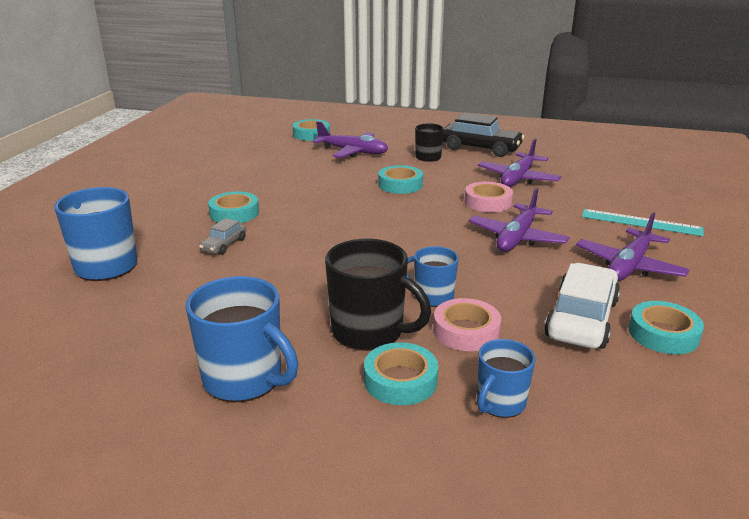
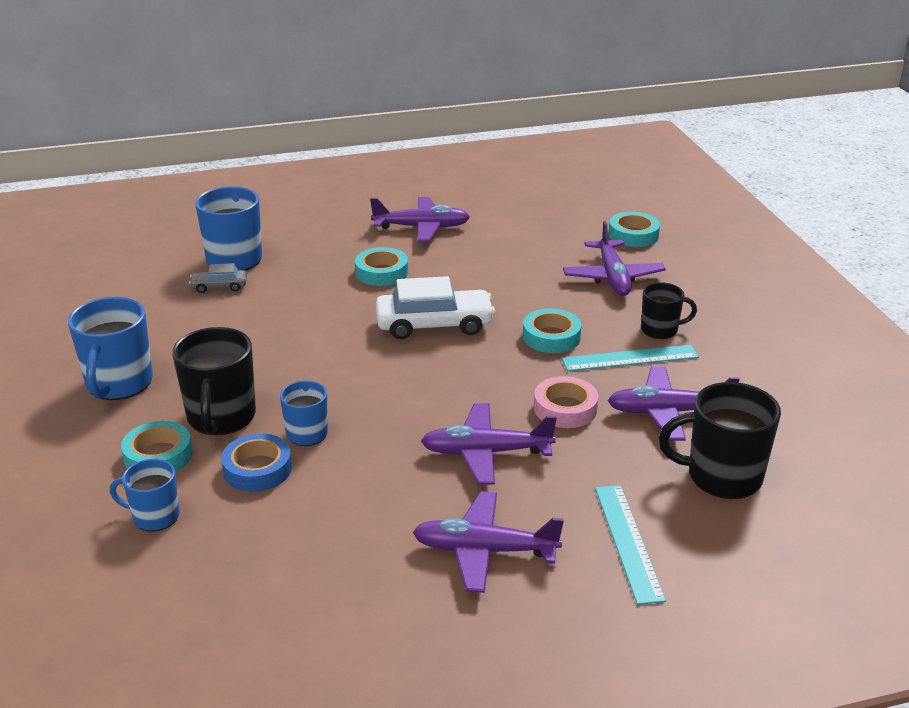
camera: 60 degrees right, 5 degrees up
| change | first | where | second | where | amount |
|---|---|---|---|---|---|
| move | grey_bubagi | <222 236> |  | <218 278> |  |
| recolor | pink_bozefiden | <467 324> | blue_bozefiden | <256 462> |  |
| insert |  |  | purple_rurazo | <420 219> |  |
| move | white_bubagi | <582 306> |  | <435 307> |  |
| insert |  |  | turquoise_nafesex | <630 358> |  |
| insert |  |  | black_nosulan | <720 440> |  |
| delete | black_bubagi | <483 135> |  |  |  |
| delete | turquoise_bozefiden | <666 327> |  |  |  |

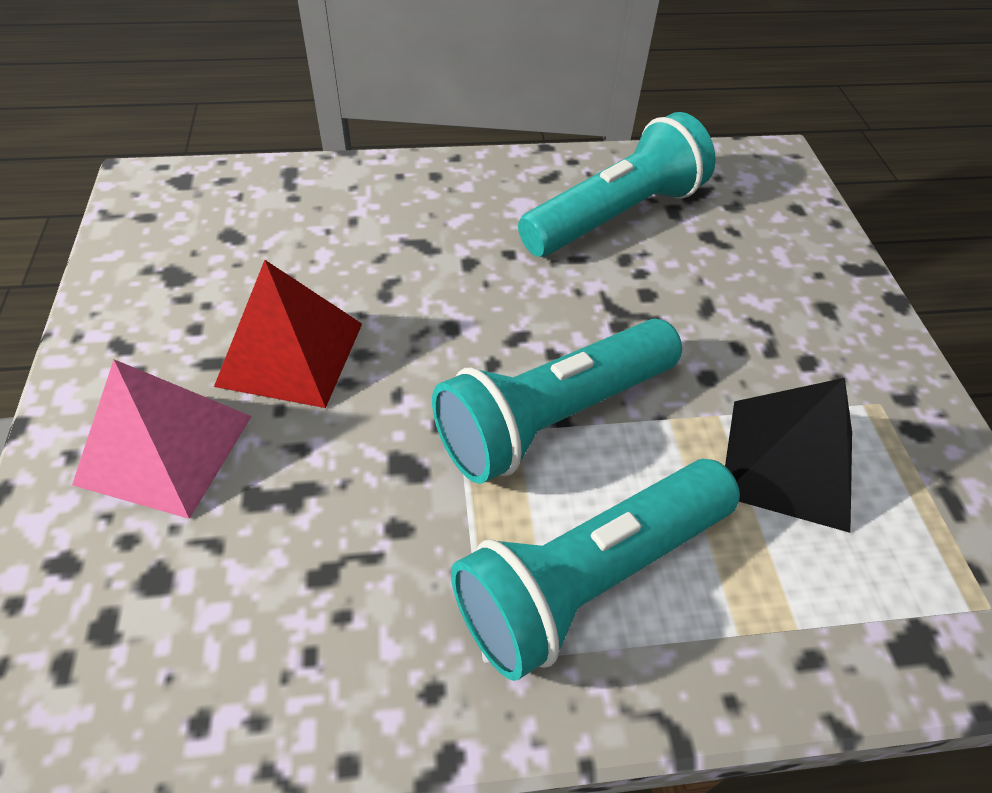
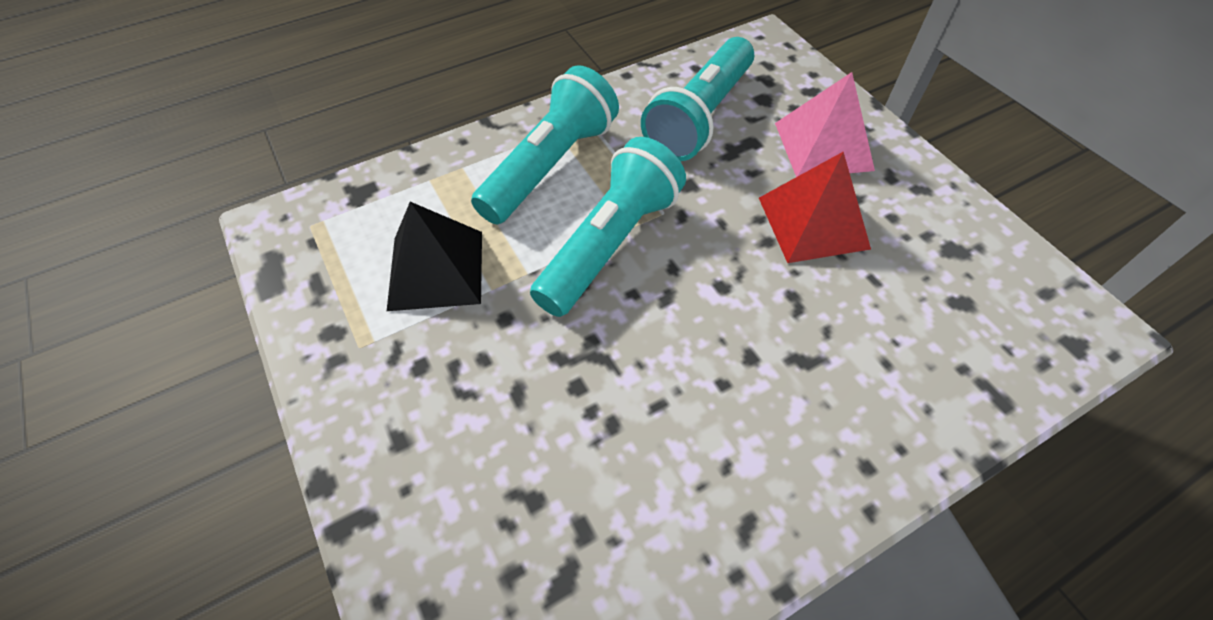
camera: 160 degrees right, 5 degrees up
| change | first | where | second | where | amount |
|---|---|---|---|---|---|
| move | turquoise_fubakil | <617 184> |  | <697 99> |  |

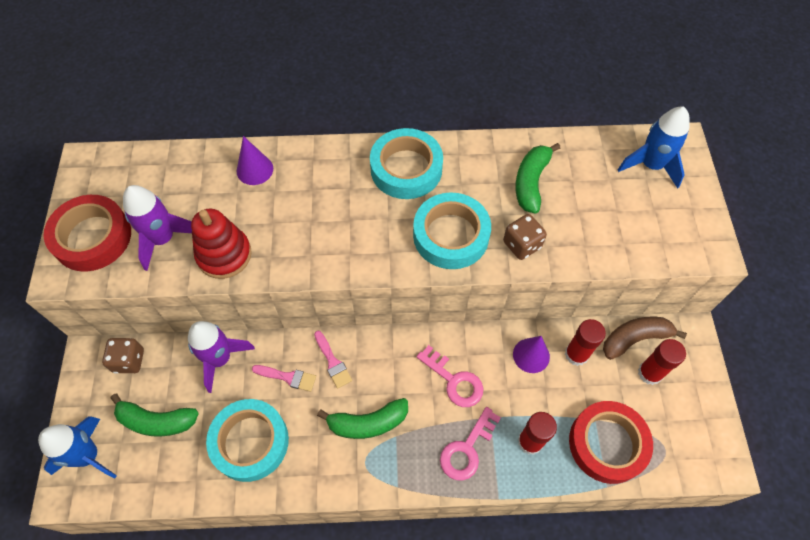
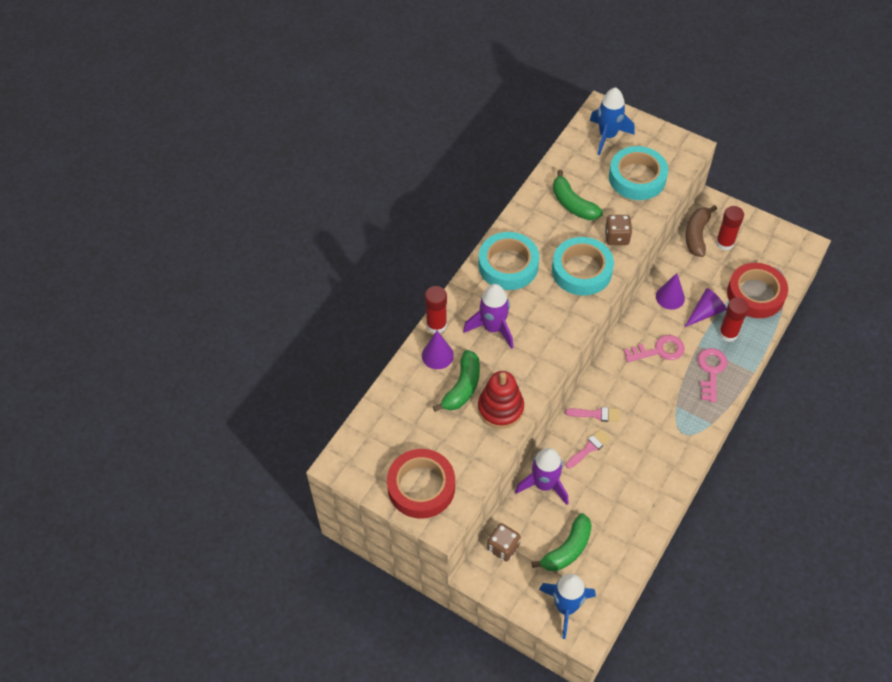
camera: 55 degrees left, 5 degrees down
| change | first | where | second | where | amount |
|---|---|---|---|---|---|
| move | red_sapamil | <585 342> |  | <436 310> |  |
| move | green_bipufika | <362 418> |  | <456 381> |  |
| move | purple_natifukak | <157 228> |  | <488 316> |  |
| move | turquoise_bozefiden | <247 440> |  | <638 173> |  |
| insert |  |  | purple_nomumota | <706 307> |  |
| rotate | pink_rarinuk | <470 444> |  | <712 375> | 150 degrees counterclockwise |

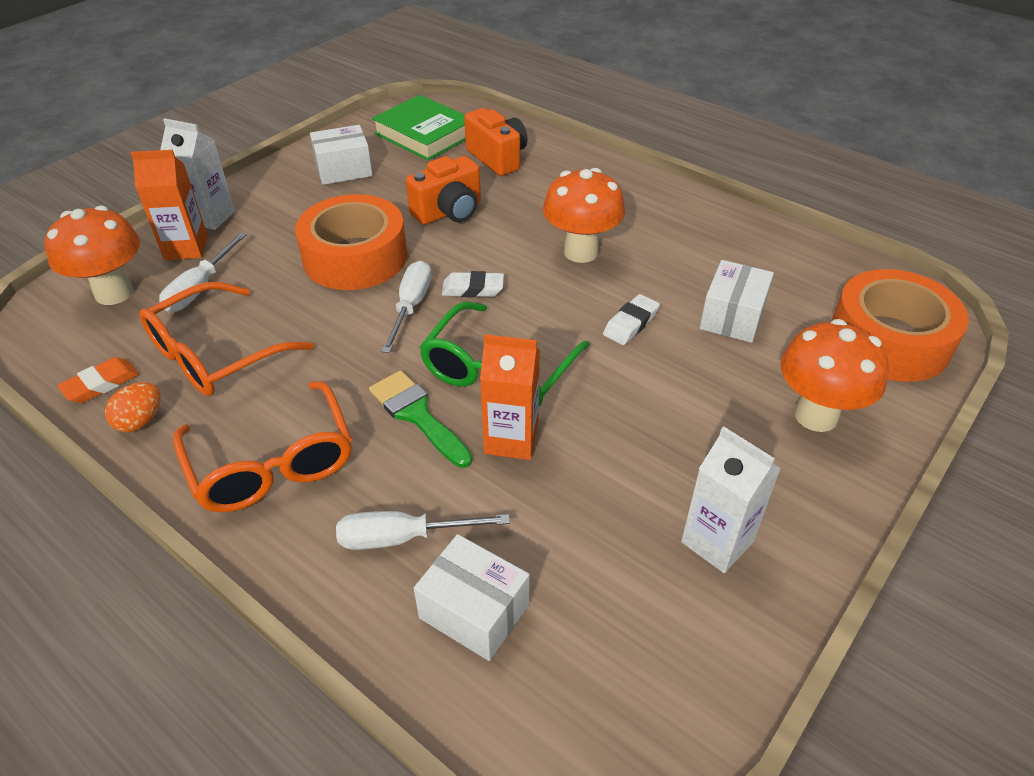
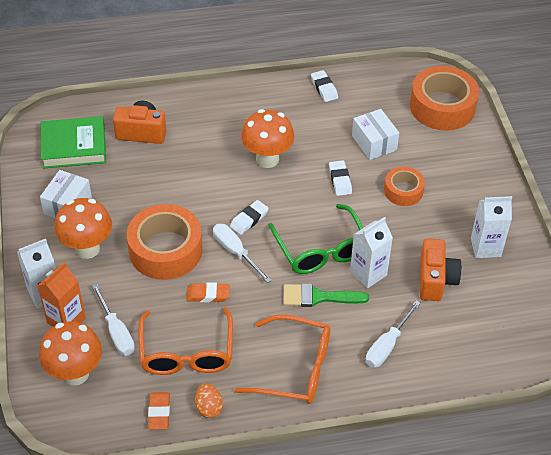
camera: 50 degrees left, 5 degrees up
| change | first | where | second | where | amount |
|---|---|---|---|---|---|
| move | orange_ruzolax | <835 375> |  | <83 228> |  |
| insert |  |  | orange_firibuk | <208 292> |  |
| insert |  |  | white_firibuk | <324 86> |  |
| recolor | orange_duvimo | <510 397> | white_duvimo | <371 252> |  |
| insert |  |  | orange_bozefiden | <404 186> |  |
| move | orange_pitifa | <443 190> |  | <441 269> |  |
| delete | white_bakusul | <472 597> |  |  |  |

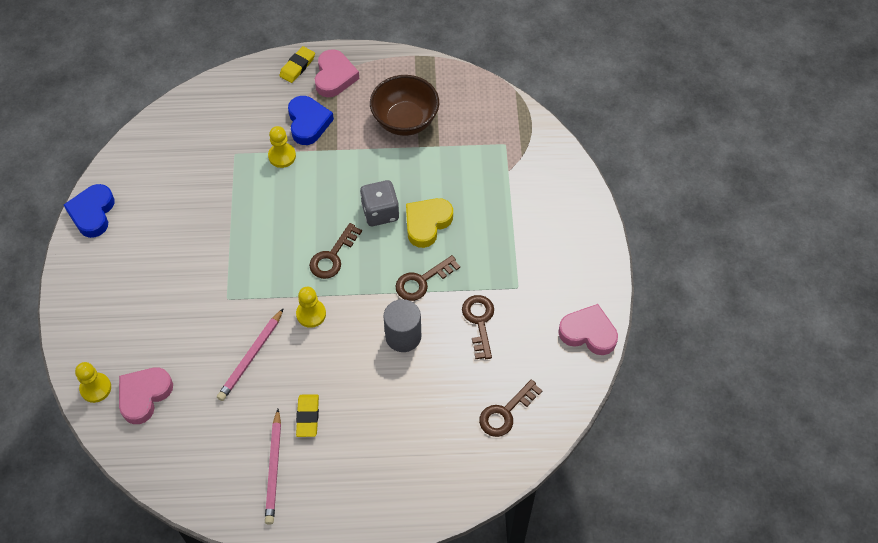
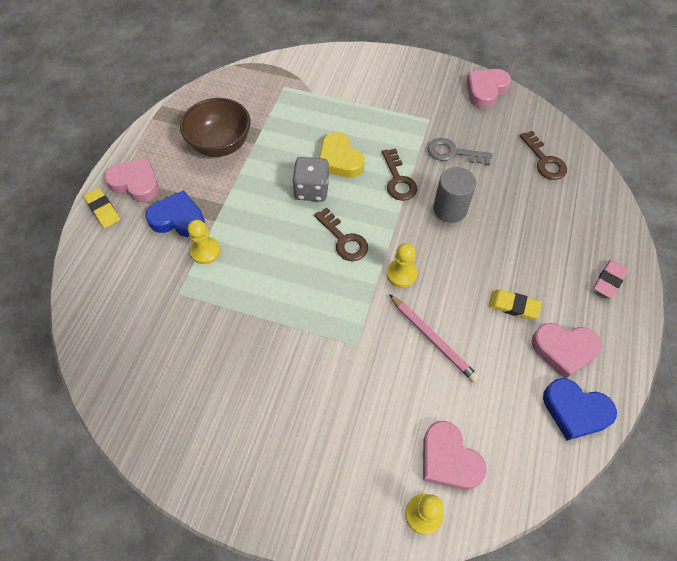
camera: 70 degrees left, 0 degrees up
| change | first | where | second | where | amount |
|---|---|---|---|---|---|
| recolor | brown_rarinuk | <478 327> | grey_rarinuk | <460 151> |  |
| replace | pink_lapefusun | <273 467> | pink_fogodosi | <566 351> |  |
| move | blue_fogodosi | <89 211> |  | <580 409> |  |
| insert |  |  | pink_firibuk | <610 279> |  |

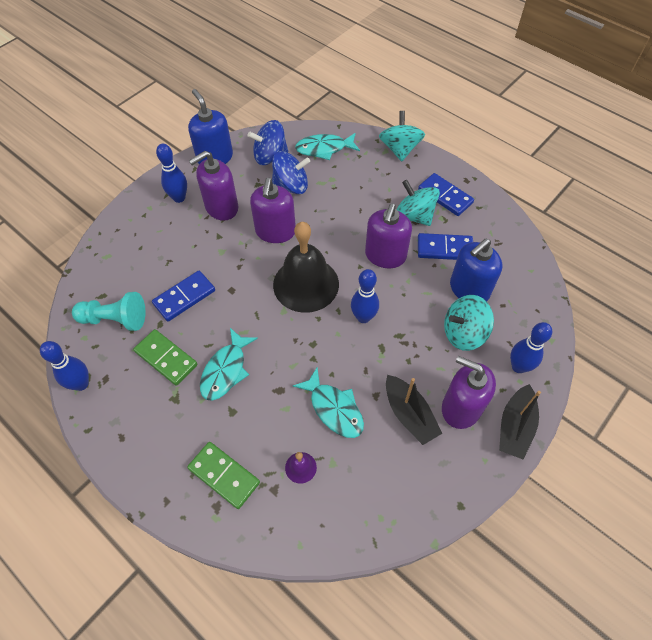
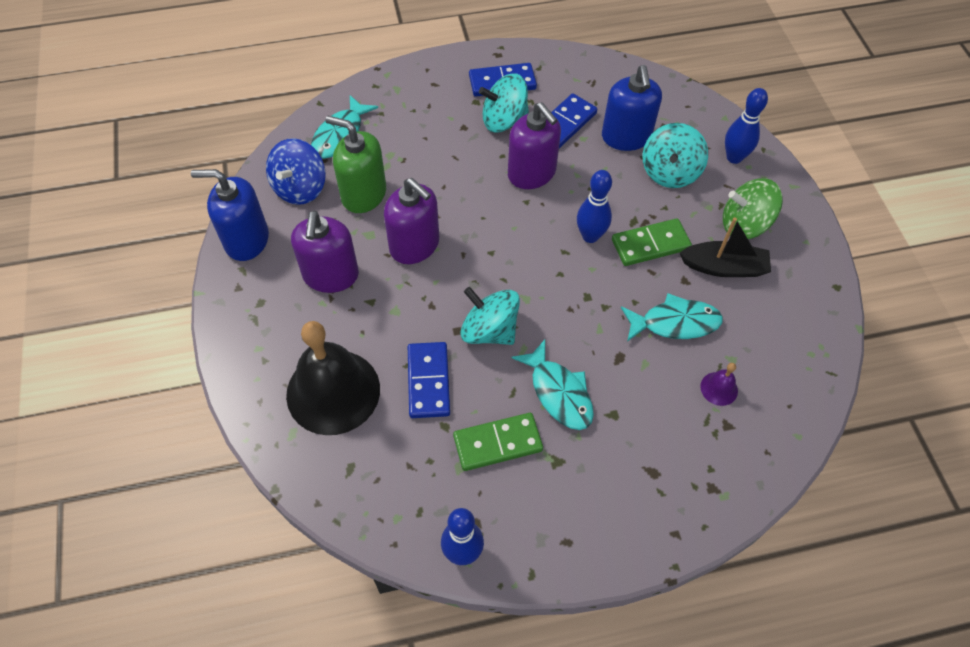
camera: 55 degrees left, 0 degrees up
| change | first | where | second | where | amount |
|---|---|---|---|---|---|
| move | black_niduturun | <306 267> |  | <333 378> |  |
| replace | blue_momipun | <291 172> | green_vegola | <356 164> |  |
| move | turquoise_momipun | <402 136> |  | <490 316> |  |
| move | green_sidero | <223 475> |  | <652 242> |  |
| replace | purple_vegola | <469 392> | green_momipun | <753 208> |  |
| delete | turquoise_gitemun | <109 311> |  |  |  |
| delete | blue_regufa | <171 173> |  |  |  |
| delete | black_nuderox | <520 422> |  |  |  |

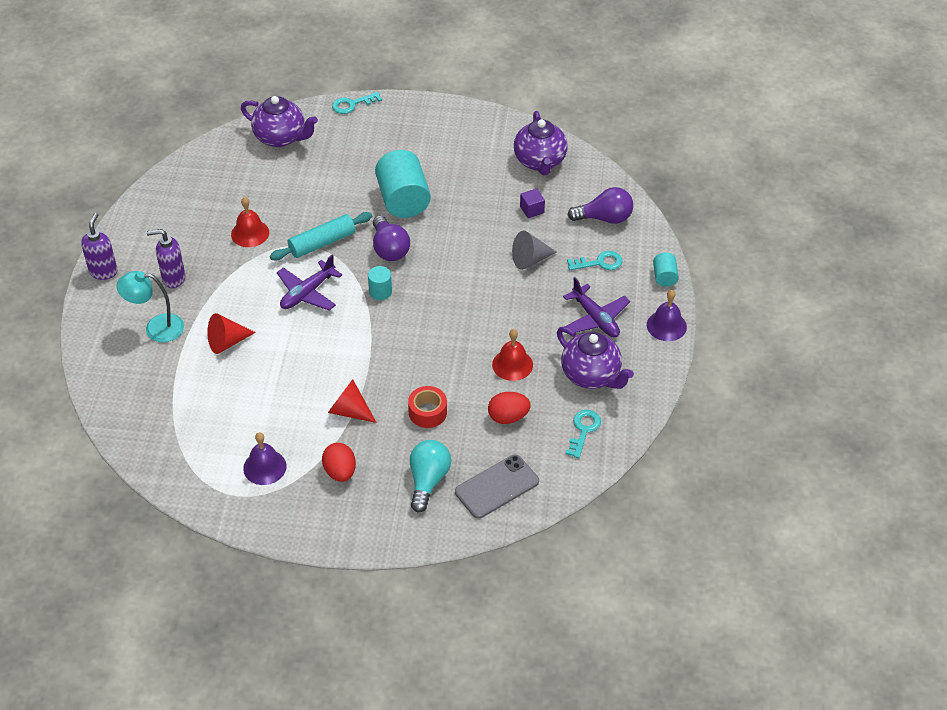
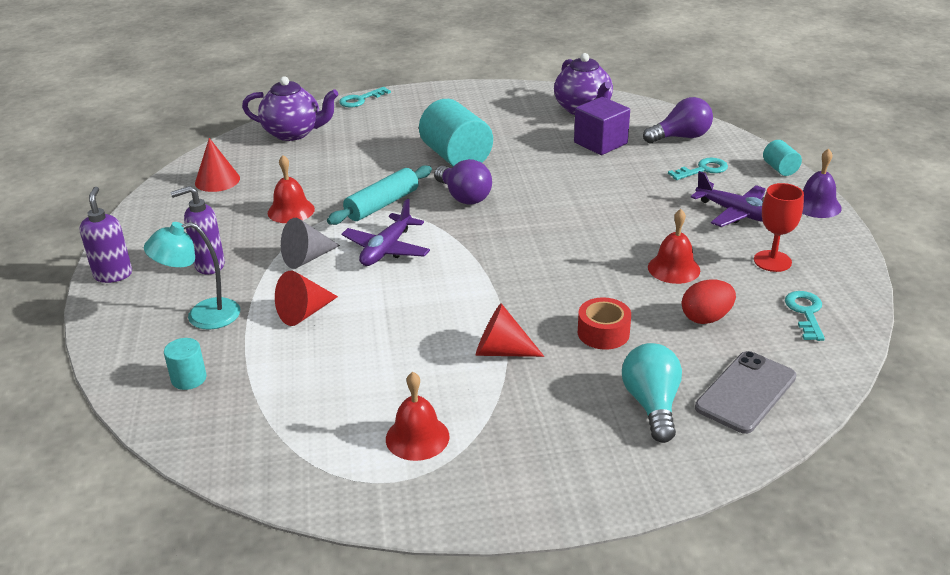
camera: 15 degrees left, 15 degrees down
| change | first | where | second | where | amount |
|---|---|---|---|---|---|
| move | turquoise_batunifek | <380 283> |  | <185 364> |  |
| insert |  |  | red_nomumota | <217 165> |  |
| move | grey_nomumota | <534 250> |  | <310 243> |  |
| recolor | purple_niduturun | <265 458> | red_niduturun | <417 416> |  |
| resize | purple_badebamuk | <532 203> |  | <602 126> | x1.85 |
| replace | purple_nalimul | <595 358> | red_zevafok | <779 227> |  |
| delete | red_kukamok | <339 462> |  |  |  |

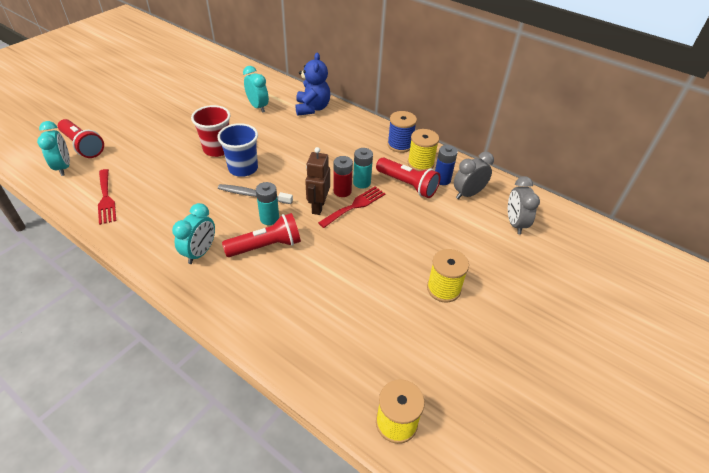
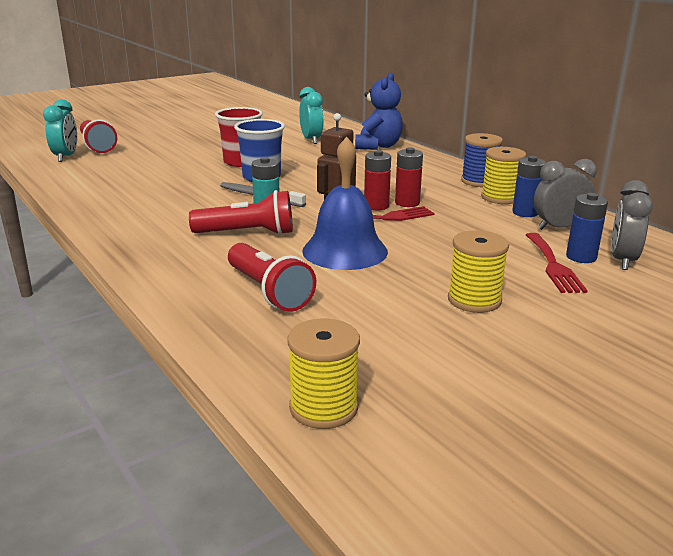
camera: 20 degrees right, 20 degrees down
| change | first | where | second | where | amount |
|---|---|---|---|---|---|
| move | red_fubakil | <408 178> |  | <272 277> |  |
| insert |  |  | blue_niduturun | <345 203> |  |
| recolor | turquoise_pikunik | <363 168> | red_pikunik | <409 177> |  |
| move | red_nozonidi | <107 197> |  | <557 263> |  |
| insert |  |  | blue_pikunik | <587 228> |  |
| delete | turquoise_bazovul | <193 233> |  |  |  |

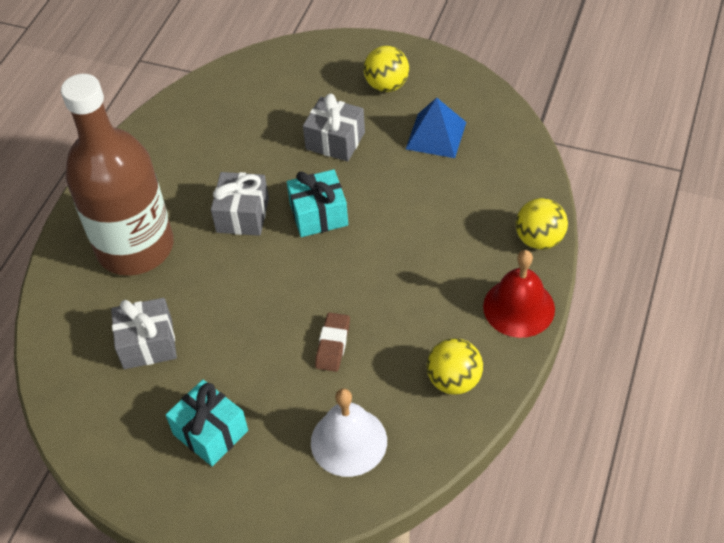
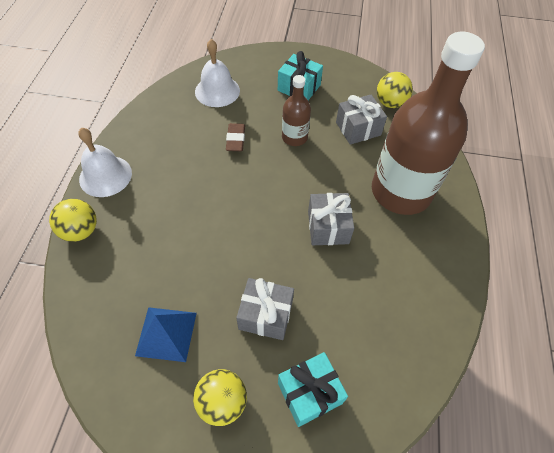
camera: 165 degrees right, 5 degrees up
| change | first | where | second | where | amount |
|---|---|---|---|---|---|
| recolor | red_niduturun | <519 294> | white_niduturun | <105 162> |  |
| move | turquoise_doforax | <317 203> |  | <313 389> |  |
| insert |  |  | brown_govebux | <296 110> |  |
| move | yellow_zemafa | <455 366> |  | <395 90> |  |

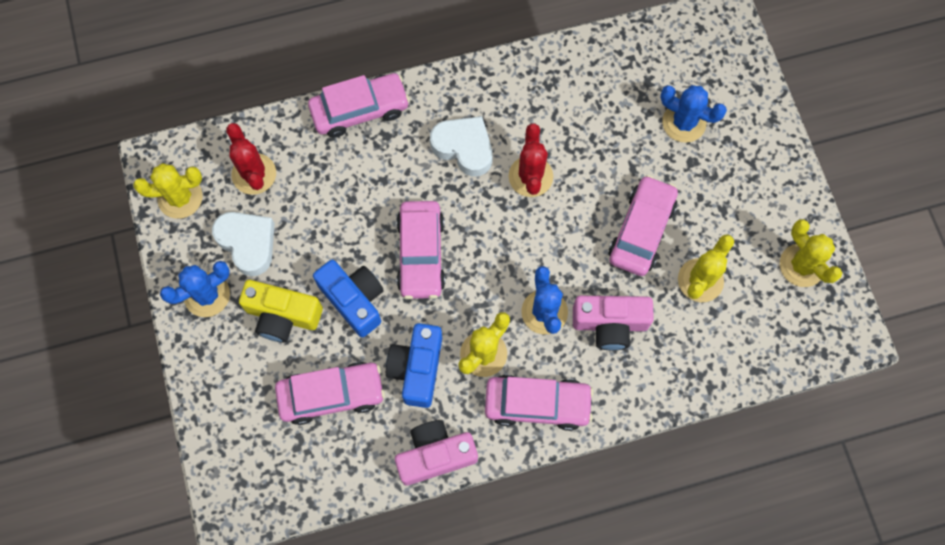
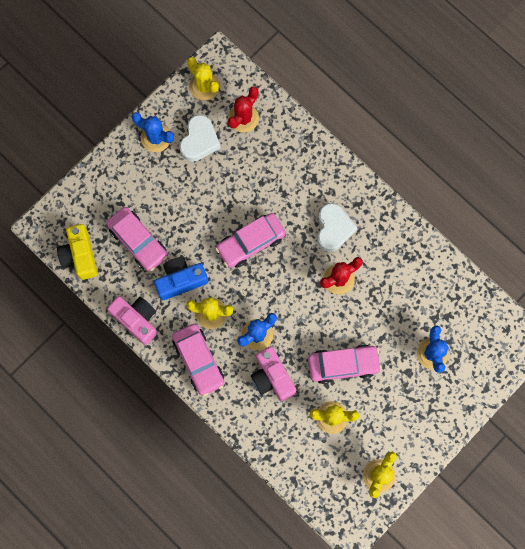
camera: 60 degrees right, 5 degrees up
| change | first | where | second | where | amount |
|---|---|---|---|---|---|
| move | yellow_pitifa | <281 311> |  | <77 252> |  |
| delete | pink_bubagi | <359 105> |  |  |  |
| delete | blue_pitifa | <348 298> |  |  |  |

